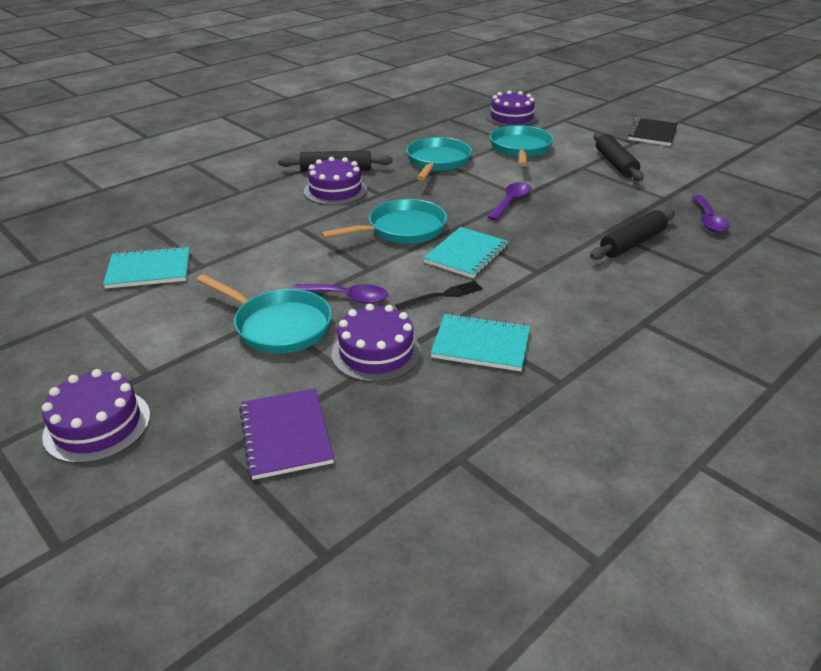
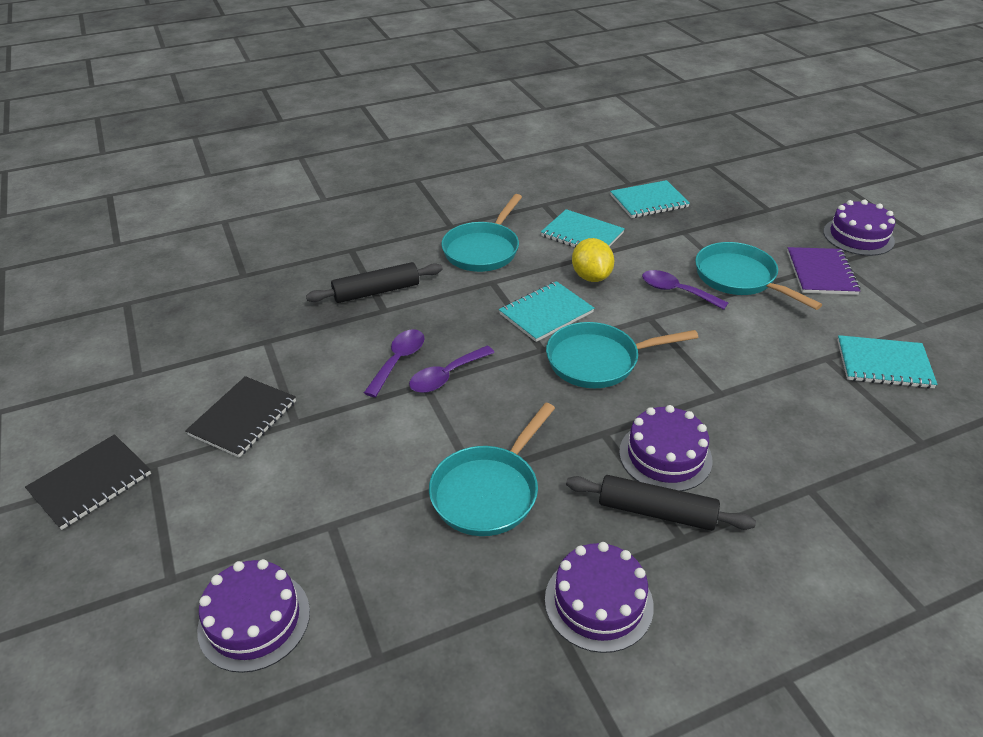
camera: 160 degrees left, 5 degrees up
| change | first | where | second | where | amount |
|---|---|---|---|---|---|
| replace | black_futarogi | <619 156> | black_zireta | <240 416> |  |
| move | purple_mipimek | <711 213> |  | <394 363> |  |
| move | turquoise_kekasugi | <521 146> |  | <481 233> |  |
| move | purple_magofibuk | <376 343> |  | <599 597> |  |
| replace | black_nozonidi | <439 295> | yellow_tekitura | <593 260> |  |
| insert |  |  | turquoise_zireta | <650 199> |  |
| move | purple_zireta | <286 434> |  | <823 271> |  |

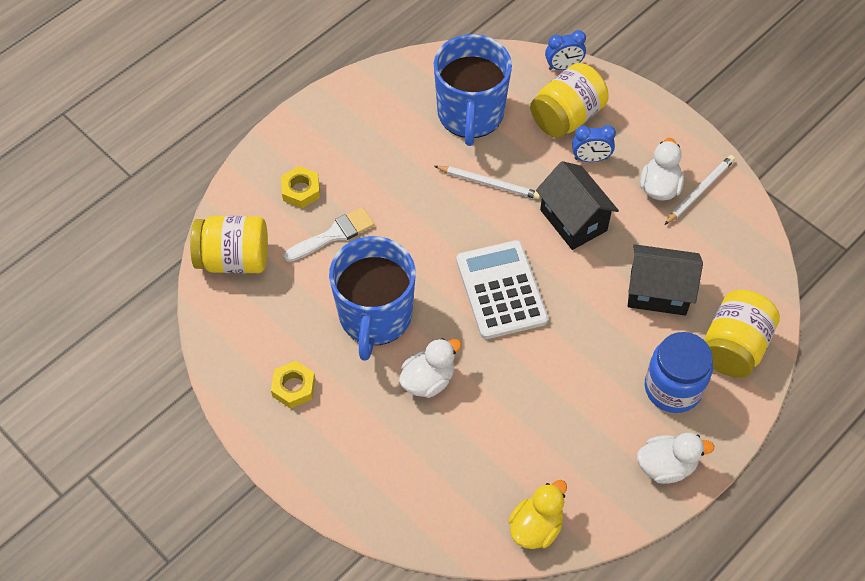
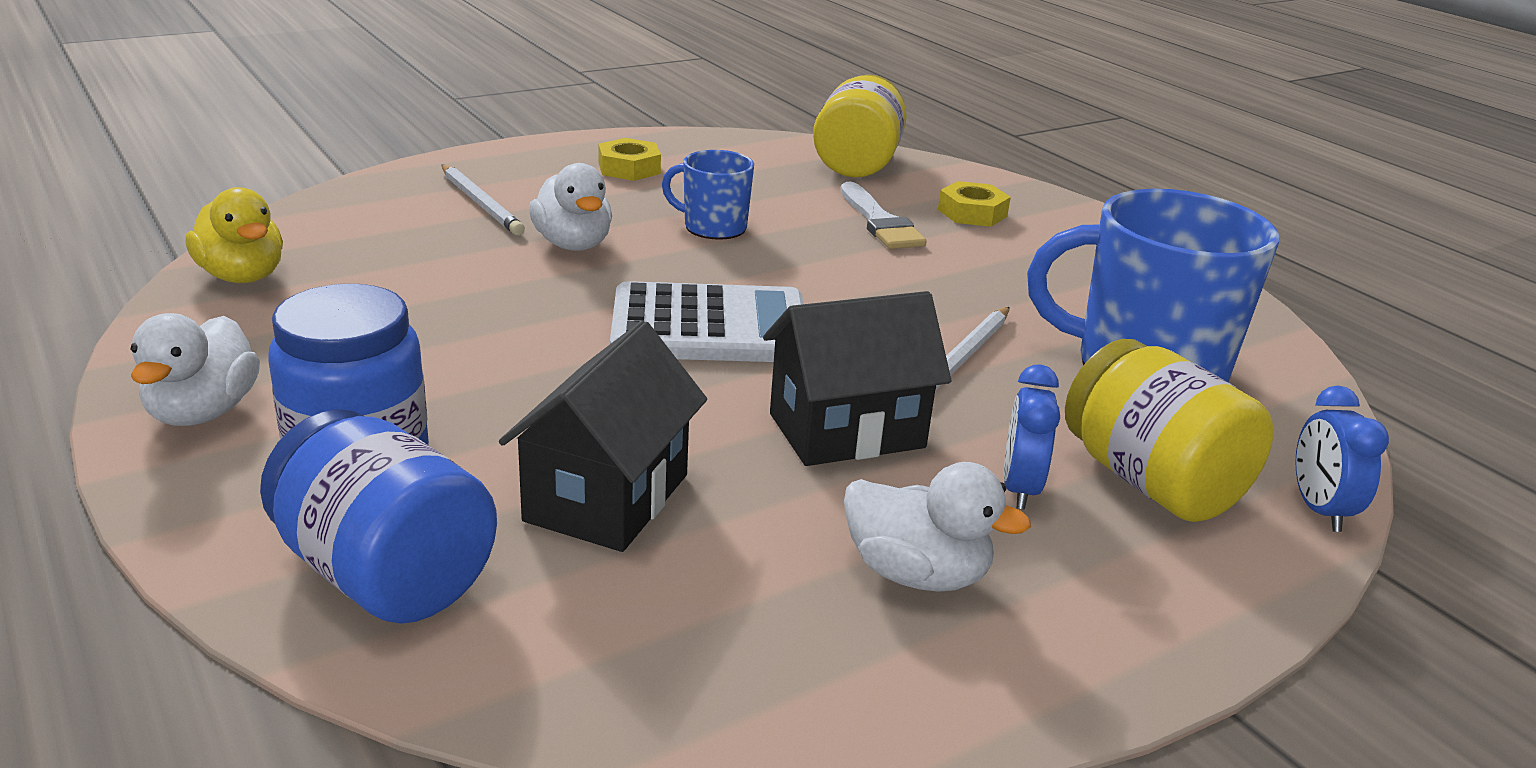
camera: 100 degrees right, 30 degrees down
| change | first | where | second | where | amount |
|---|---|---|---|---|---|
| recolor | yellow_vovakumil | <742 334> | blue_vovakumil | <378 516> |  |
| move | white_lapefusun | <700 190> |  | <483 200> |  |
| resize | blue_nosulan | <372 298> |  | <708 195> | x0.51 |

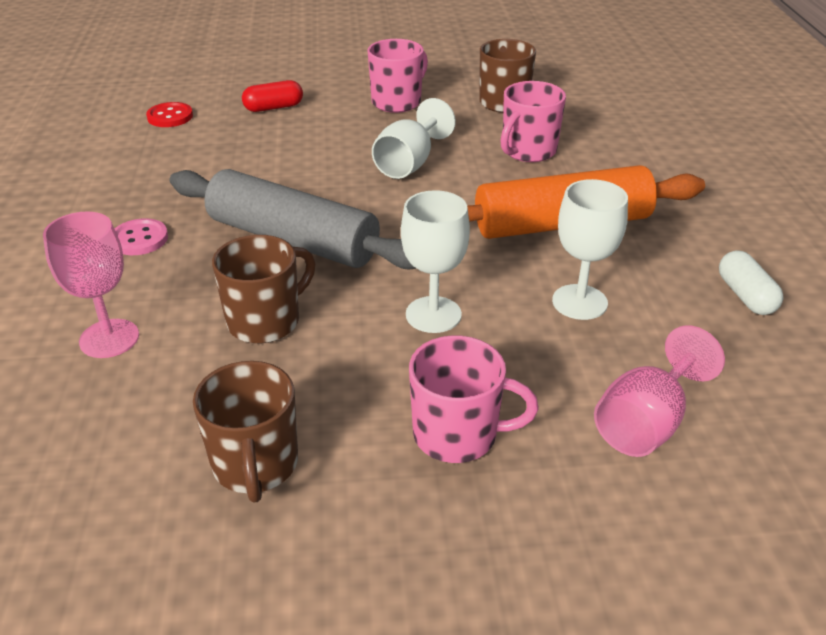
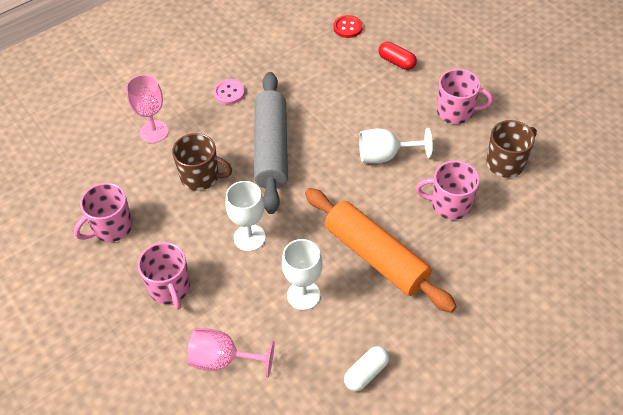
camera: 60 degrees right, 15 degrees up
| change | first | where | second | where | amount |
|---|---|---|---|---|---|
| recolor | brown_nosulan | <245 432> | pink_nosulan | <103 212> |  |

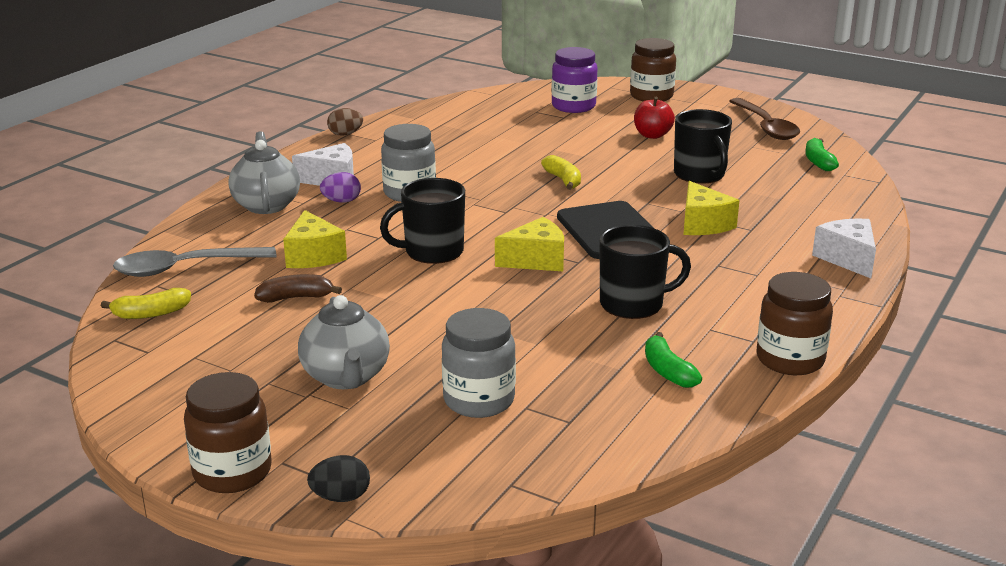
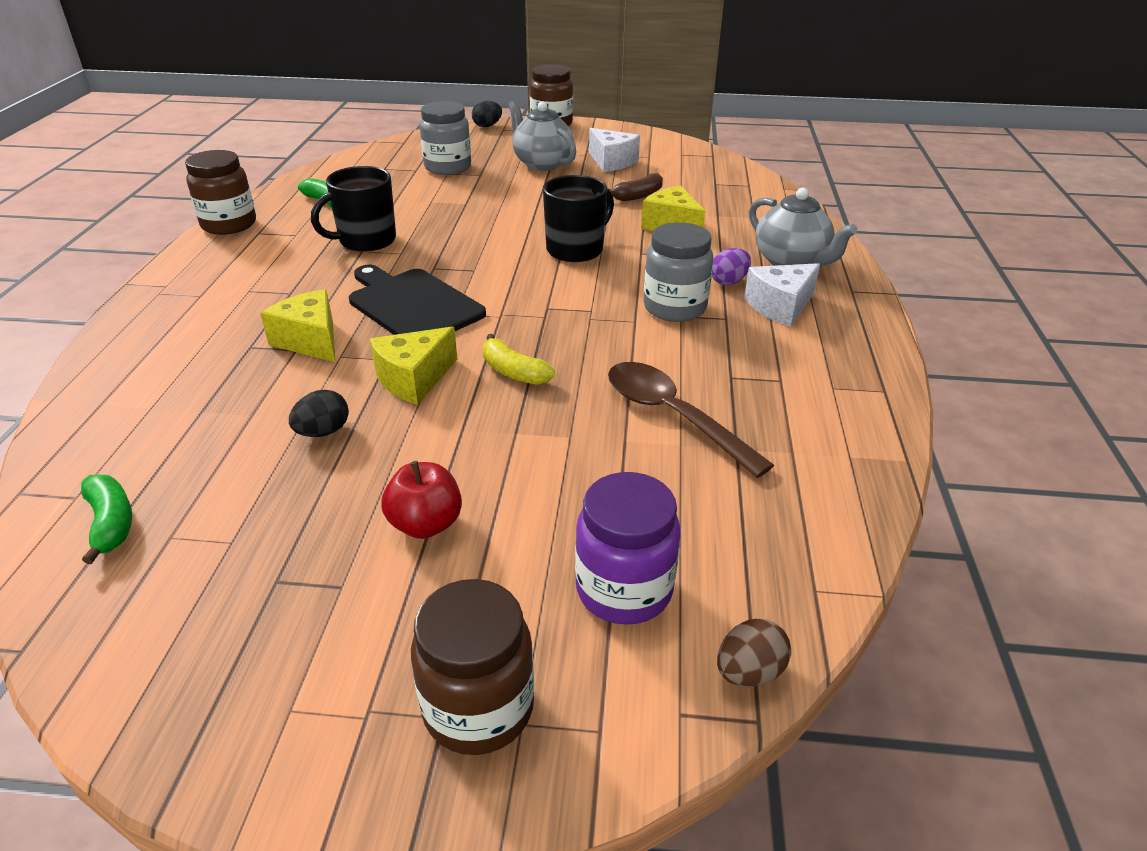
camera: 155 degrees right, 10 degrees up
| change | first | where | second | where | amount |
|---|---|---|---|---|---|
| replace | black_nosulan | <703 146> | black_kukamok | <319 413> |  |
| move | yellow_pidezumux | <529 244> |  | <413 366> |  |
| move | white_pidezumux | <844 248> |  | <614 150> |  |
| move | brown_mipimek | <764 119> |  | <691 420> |  |
| move | brown_kukamok | <345 122> |  | <754 653> |  |
| delete | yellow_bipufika | <146 303> |  |  |  |
| delete | grey_mipimek | <195 262> |  |  |  |

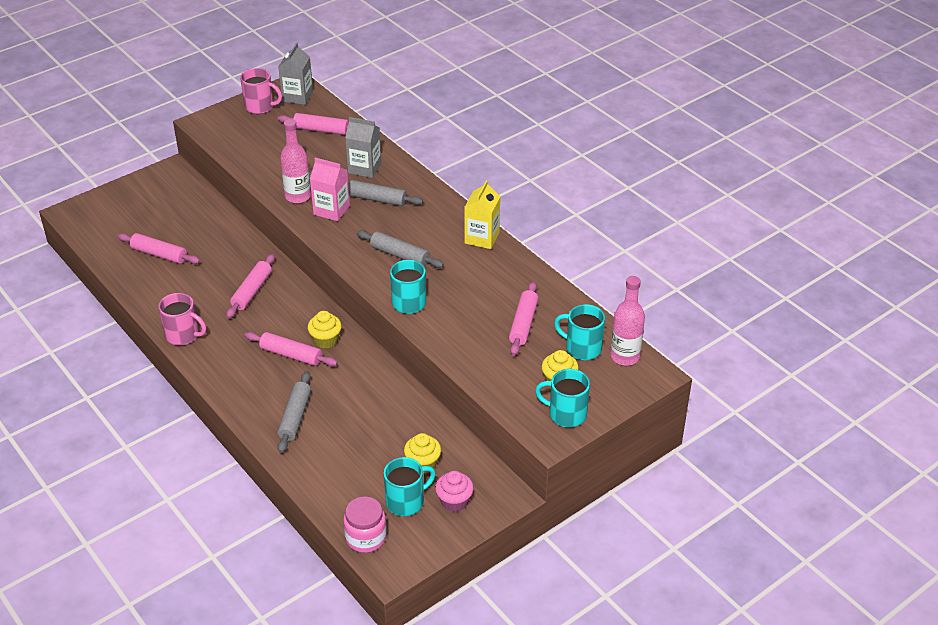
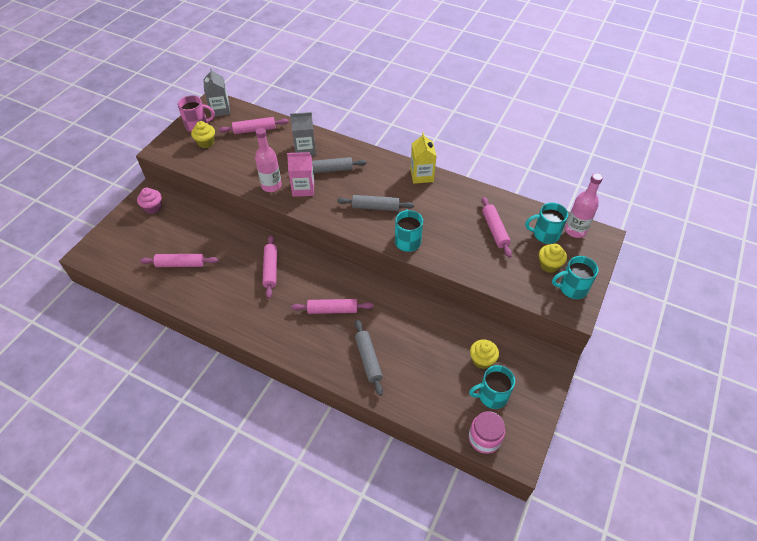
camera: 25 degrees left, 10 degrees up
| change | first | where | second | where | amount |
|---|---|---|---|---|---|
| move | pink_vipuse | <454 491> |  | <149 201> |  |
| move | yellow_vipuse | <324 330> |  | <203 134> |  |
| rotate | turquoise_nosulan | <410 486> |  | <492 387> | 135 degrees counterclockwise |
| delete | pink_nosulan | <182 319> |  |  |  |

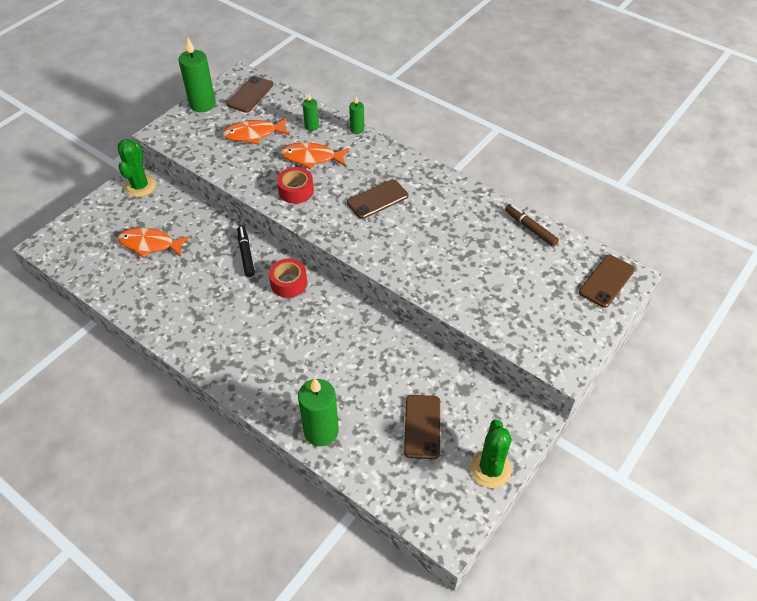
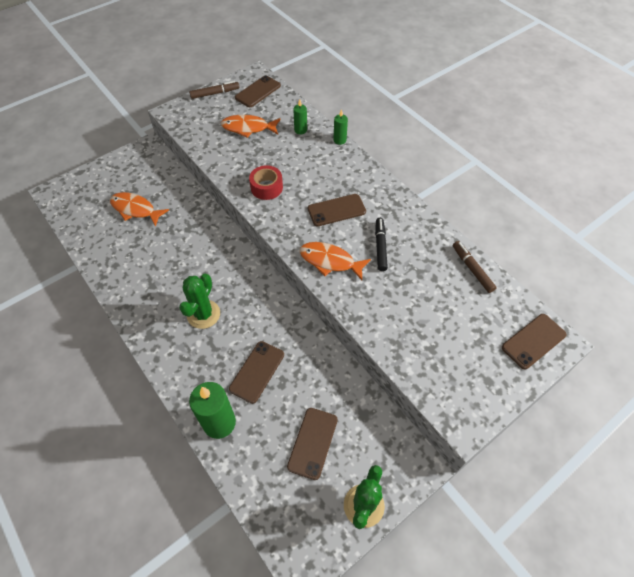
camera: 15 degrees right, 5 degrees up
| change | first | where | second | where | amount |
|---|---|---|---|---|---|
| move | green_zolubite | <136 168> |  | <199 301> |  |
| replace | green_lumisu | <197 75> | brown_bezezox | <214 90> |  |
| insert |  |  | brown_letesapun | <256 372> |  |
| move | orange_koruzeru | <314 155> |  | <335 261> |  |
| move | black_bezezox | <246 251> |  | <381 244> |  |
| delete | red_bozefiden | <288 278> |  |  |  |

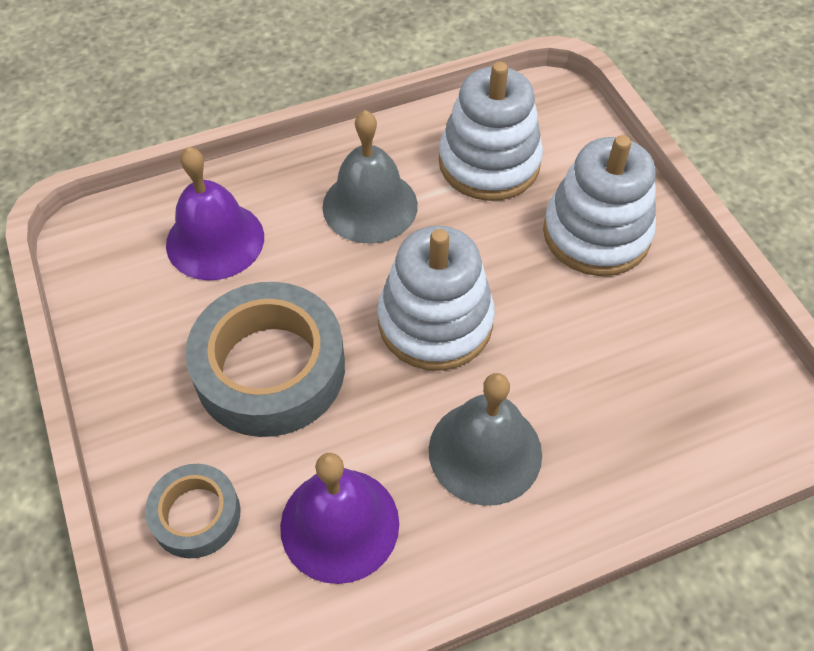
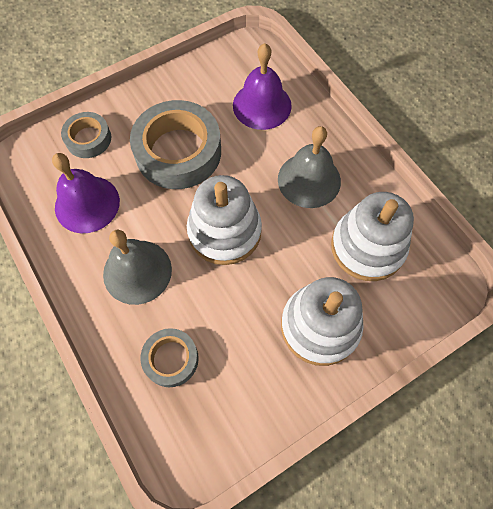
camera: 80 degrees right, 10 degrees up
| change | first | where | second | where | amount |
|---|---|---|---|---|---|
| insert |  |  | grey_bozefiden | <170 357> |  |

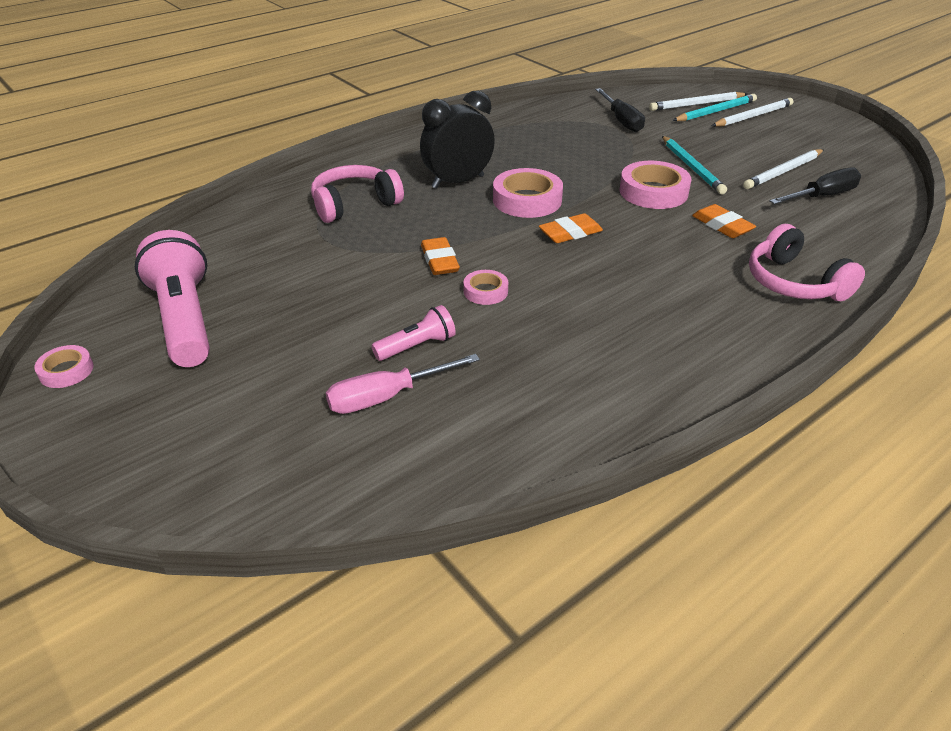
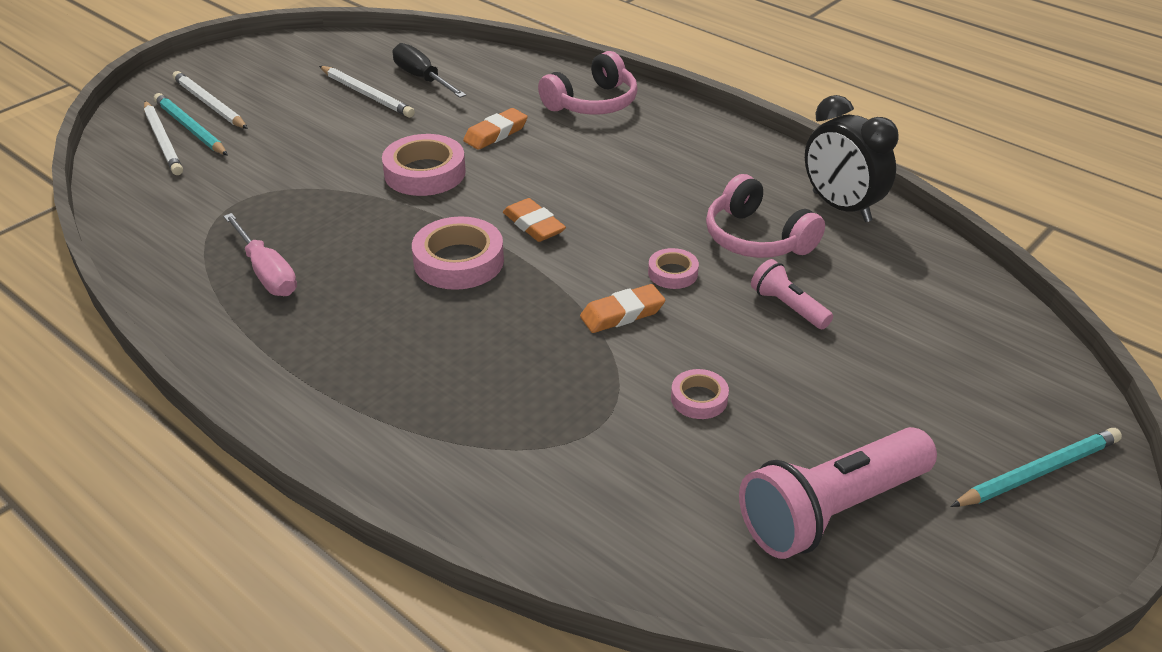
camera: 100 degrees left, 0 degrees up
| change | first | where | second | where | amount |
|---|---|---|---|---|---|
| move | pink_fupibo | <403 384> |  | <260 254> |  |
| move | pink_bozefiden | <64 366> |  | <700 394> |  |
| move | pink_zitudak | <357 194> |  | <765 216> |  |
| move | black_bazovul | <457 139> |  | <851 158> |  |
| move | turquoise_lapefusun | <694 165> |  | <1036 467> |  |
| delete | black_fupibo | <620 110> |  |  |  |

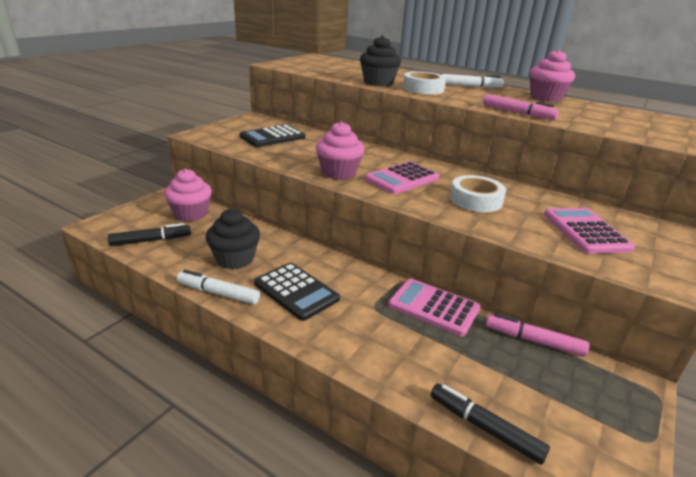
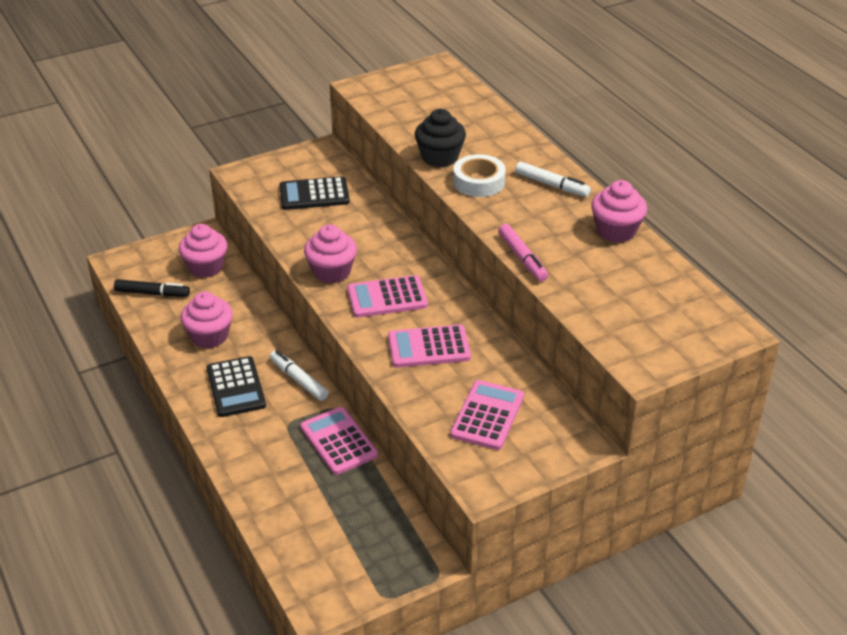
camera: 30 degrees right, 10 degrees up
| change | first | where | second | where | amount |
|---|---|---|---|---|---|
| recolor | black_vipuse | <233 239> | pink_vipuse | <207 319> |  |
| move | white_bezezox | <218 287> |  | <299 375> |  |
| replace | white_bozefiden | <478 193> | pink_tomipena | <429 346> |  |
| delete | black_bezezox | <490 424> |  |  |  |
| delete | pink_bezezox | <537 335> |  |  |  |

